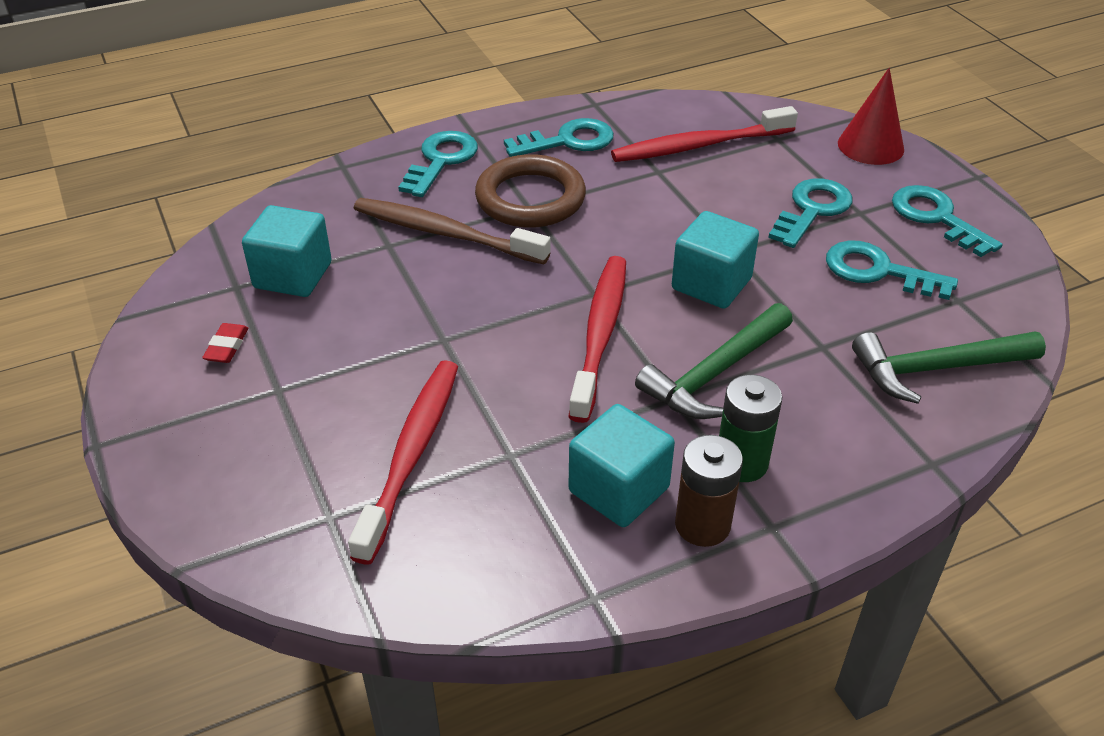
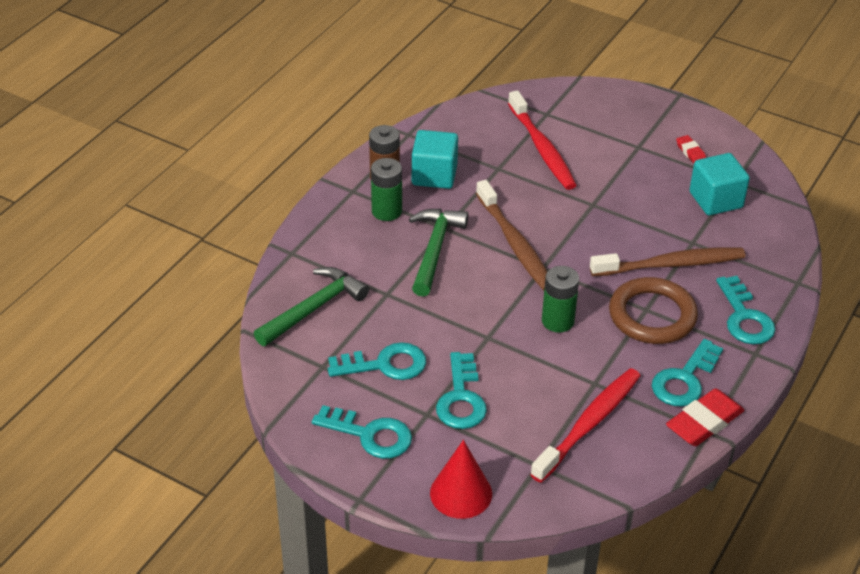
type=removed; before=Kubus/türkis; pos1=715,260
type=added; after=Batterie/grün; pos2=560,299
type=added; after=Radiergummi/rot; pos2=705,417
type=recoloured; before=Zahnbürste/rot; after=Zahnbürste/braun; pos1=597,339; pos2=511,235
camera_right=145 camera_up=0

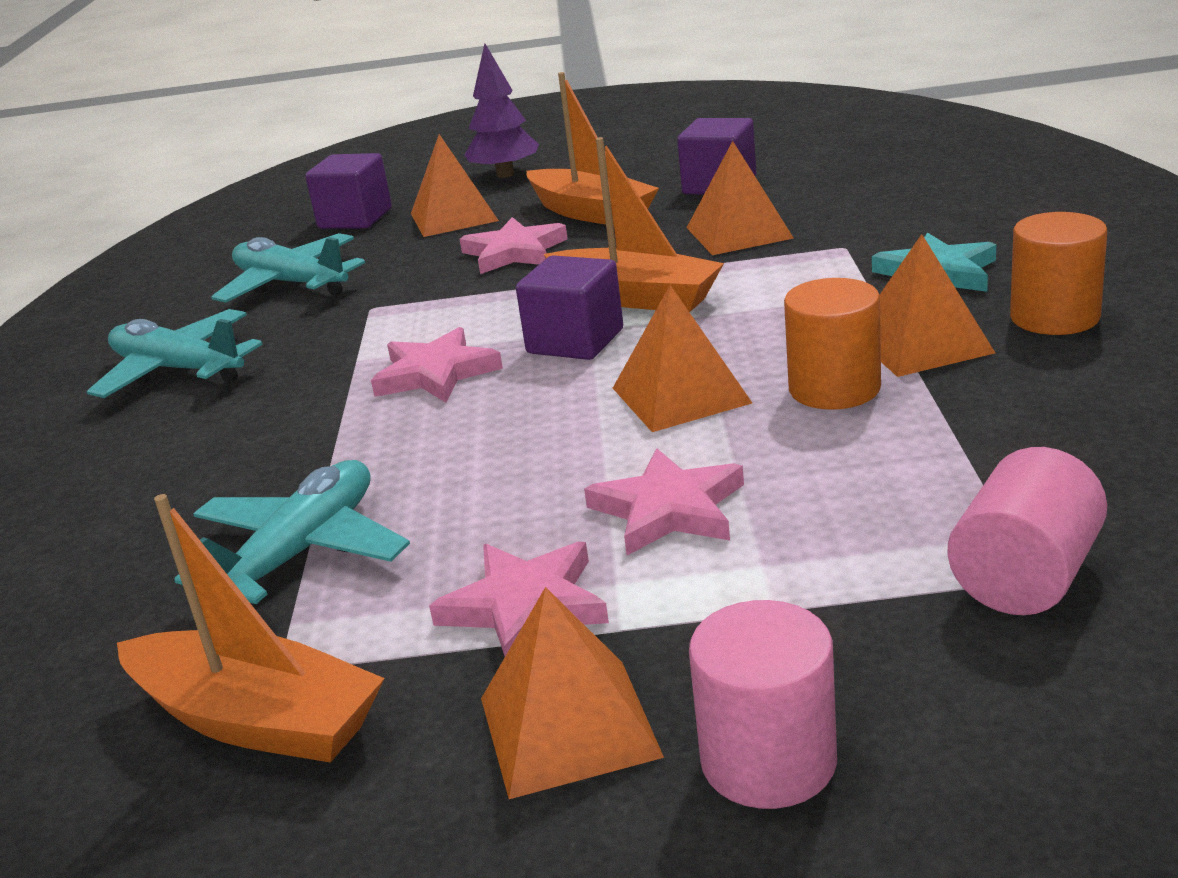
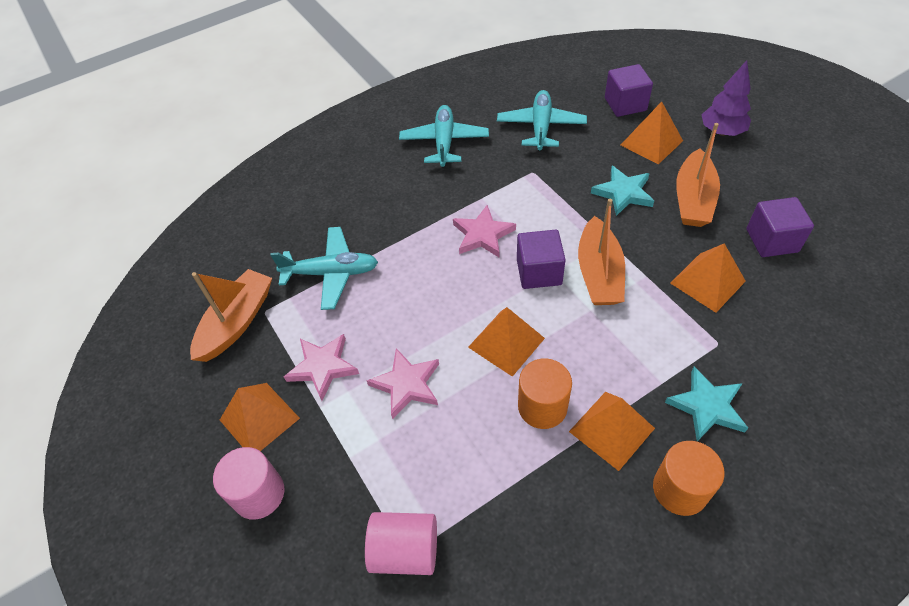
type=recoloured; before=Stern/rosa; after=Stern/türkis; pos1=514,245; pos2=622,191
type=turned; before=Boot/orange; pos1=251,628; pos2=231,315; turn=-150
camera_right=60 camera_up=25

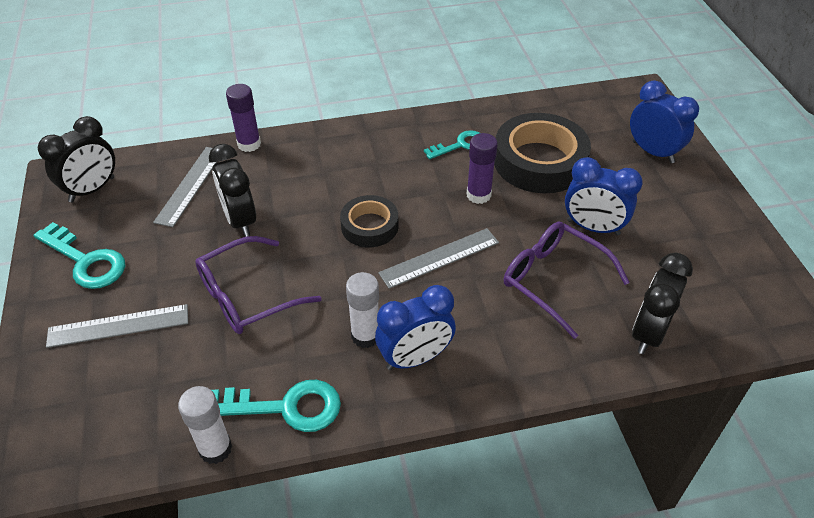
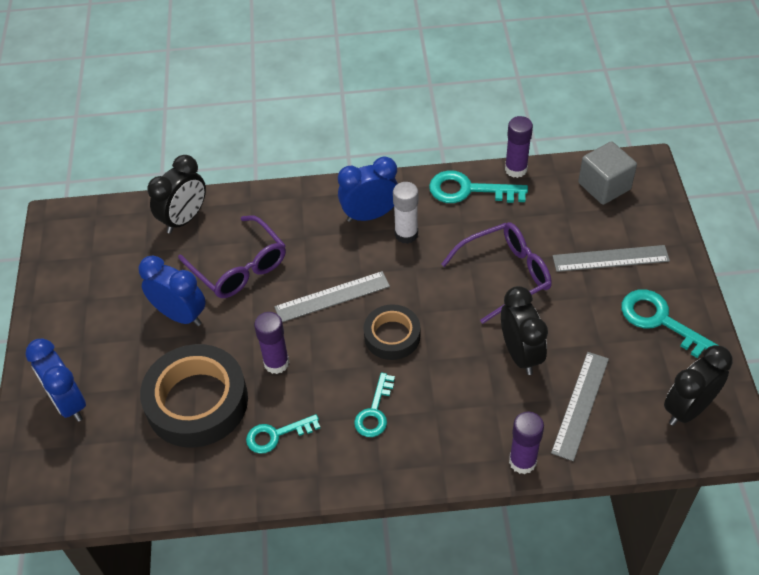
type=added; after=Schlüssel/türkis; pos2=374,405
type=added; after=Kubus/grau; pos2=607,173
type=recoloured; before=Klebestift/weiß; after=Klebestift/lila; pos1=205,425; pos2=519,147
camera_right=-170 camera_up=5

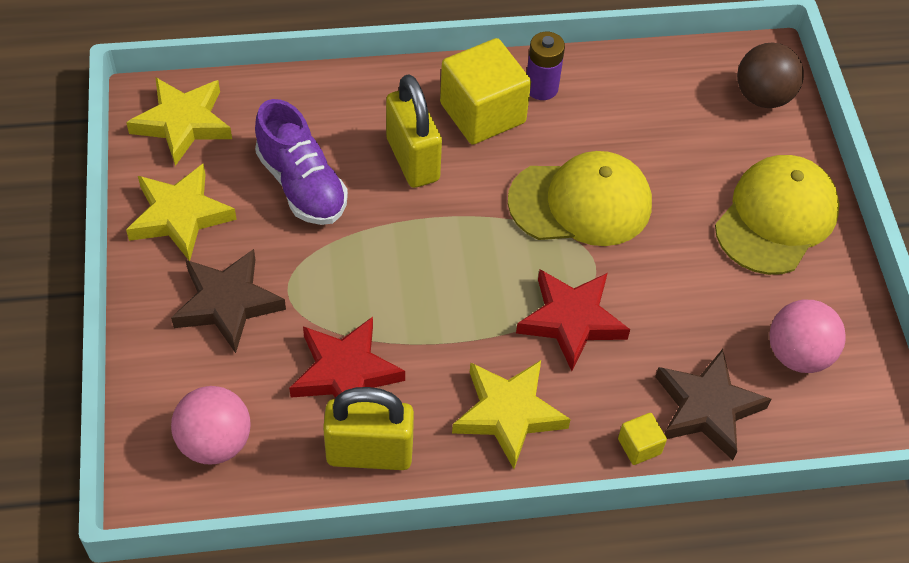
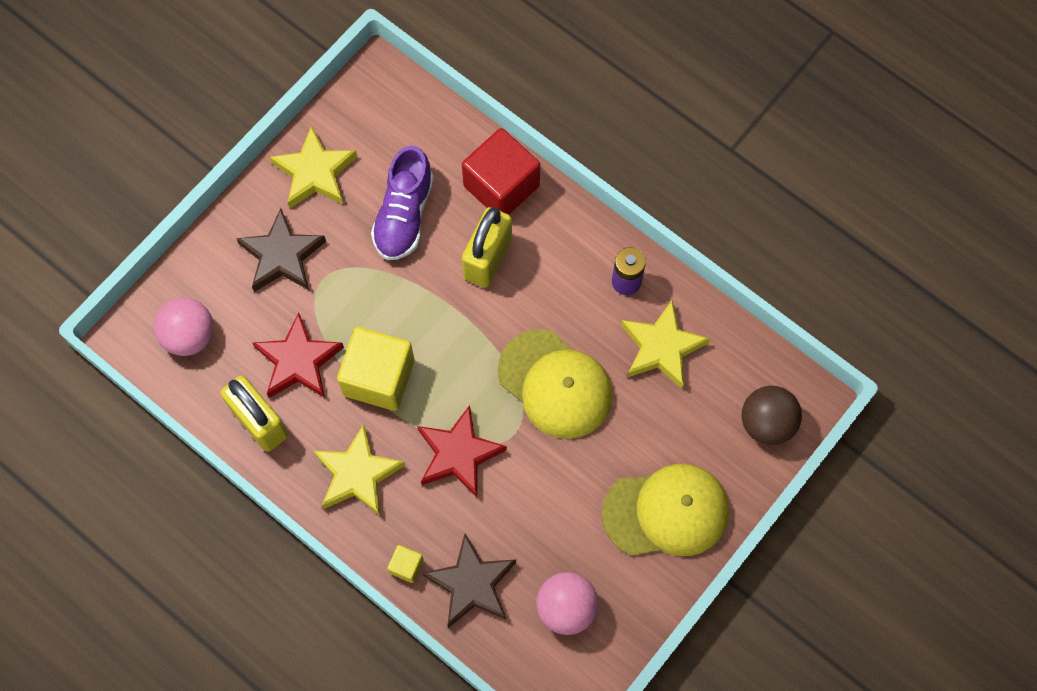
type=added; after=Kubus/rot; pos2=501,171
type=moved; before=Stern/gelb; pos1=179,121; pos2=665,344
type=moved; before=Kubus/gelb; pos1=485,91; pos2=376,369
camera_right=50 camera_up=15

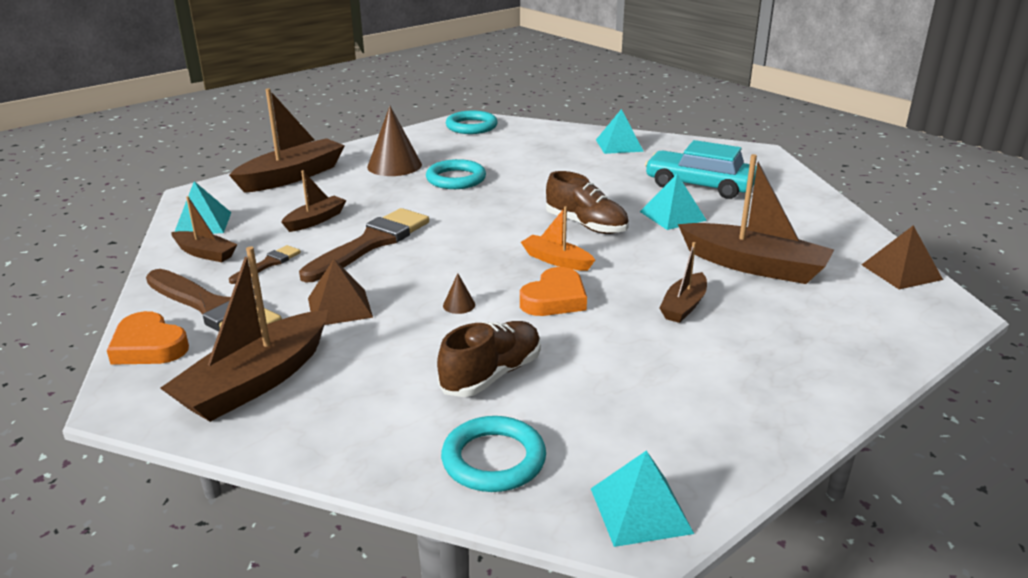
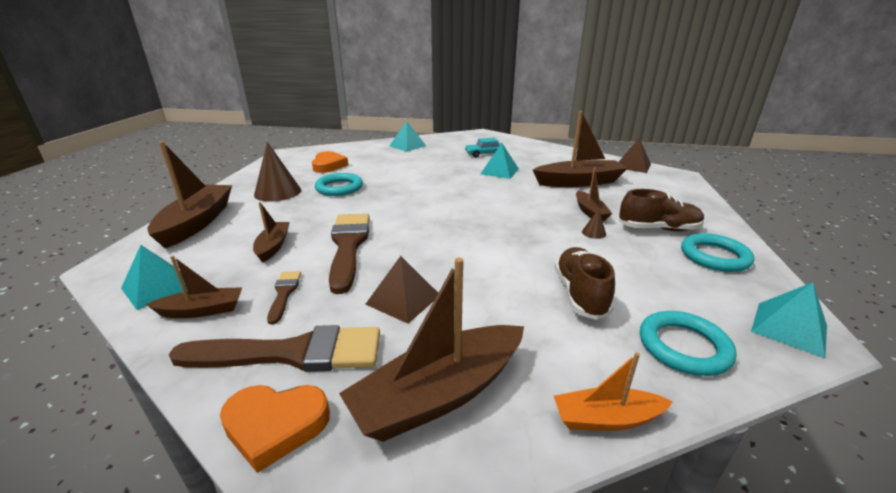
type=moved; before=Kegel/braun; pos1=459,293; pos2=594,224
type=moved; before=Ring/türkis; pos1=472,122; pos2=717,252
type=moved; before=Herz/orange; pos1=553,291; pos2=330,162
type=moved; before=Boot/orange; pos1=558,238; pos2=613,391
type=moved; before=Schuh/braun; pos1=587,202; pos2=661,210
type=turned; before=Boot/braun; pos1=244,334; pos2=431,350; turn=60
type=resized; before=Auto/türkis; pos1=701,169; pos2=485,147; scale=0.58
camera_right=-40 camera_up=0

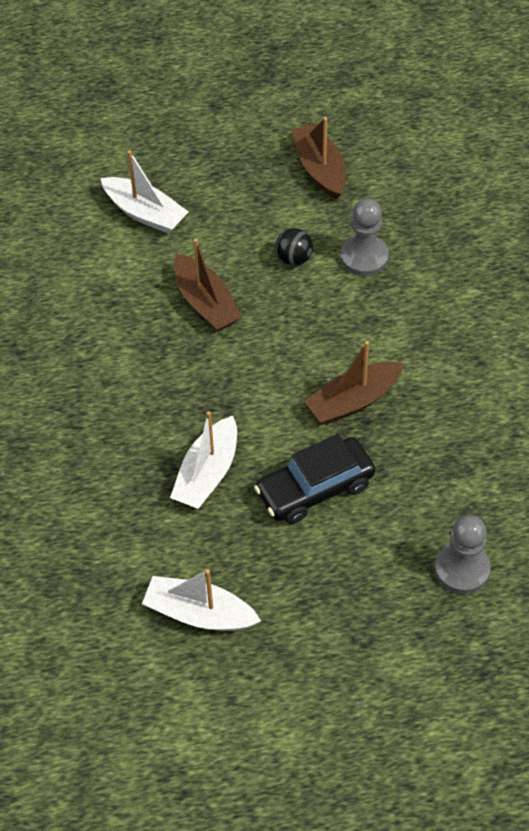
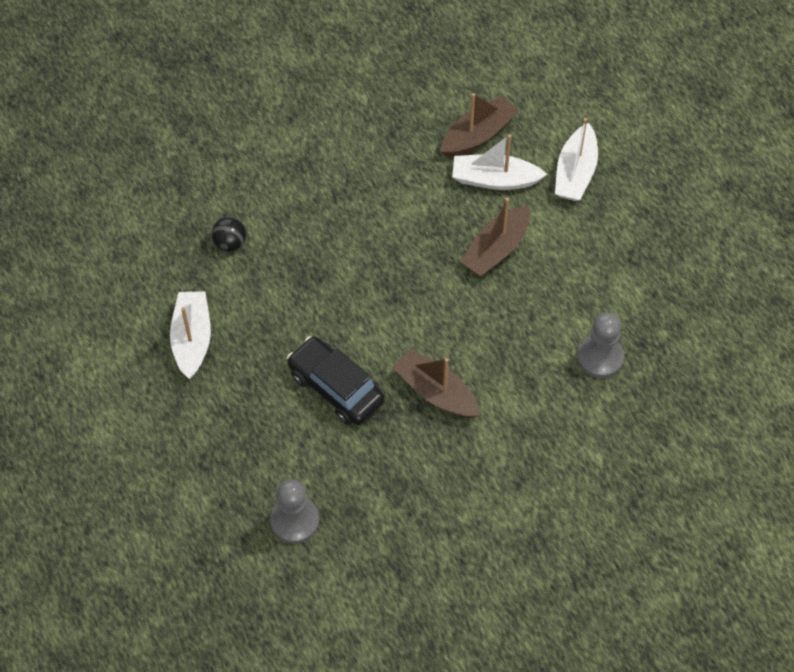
type=moved; before=Boot/weiß; pos1=203,460; pos2=499,162
type=moved; before=Ball/schwarz; pos1=294,247; pos2=228,234
type=moved; before=Boot/braun; pos1=319,158; pos2=479,125
camera_right=70 camera_up=5

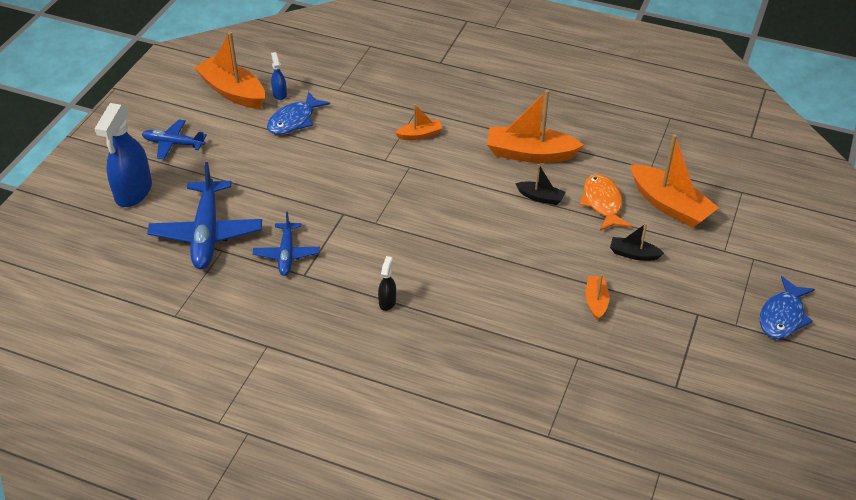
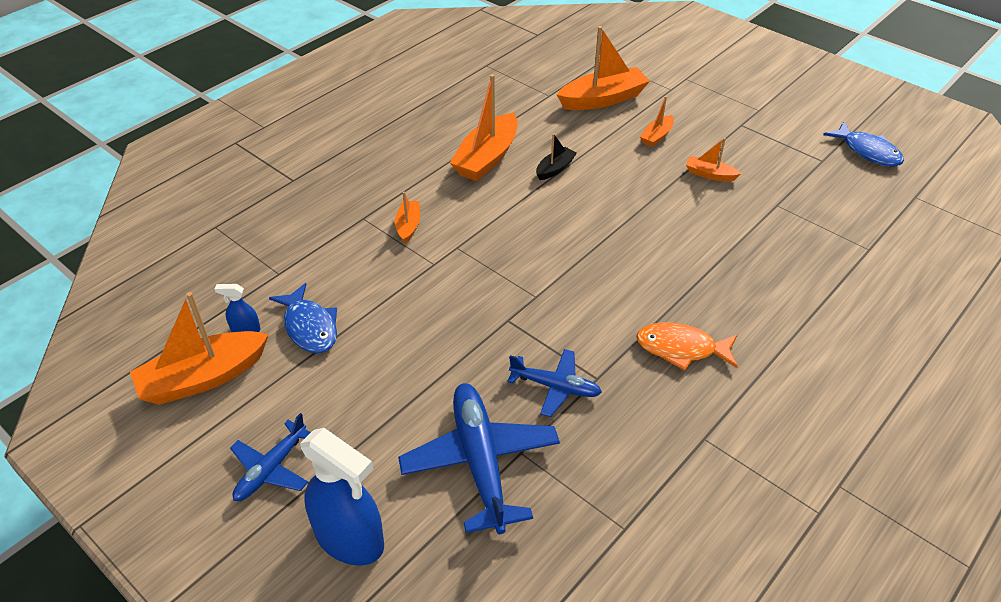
type=removed; before=Sprühflasche/schwarz; pos1=387,283
type=moved; before=Fisch/orange; pos1=606,202; pos2=687,346
type=moved; before=Fisch/blau; pos1=787,307; pos2=863,143
type=recoloured; before=Boot/schwarz; after=Boot/orange; pos1=637,242; pos2=657,121
type=turned; before=Flugzeug/blau; pos1=204,215; pos2=479,458; turn=-120
camera_right=-70 camera_up=0

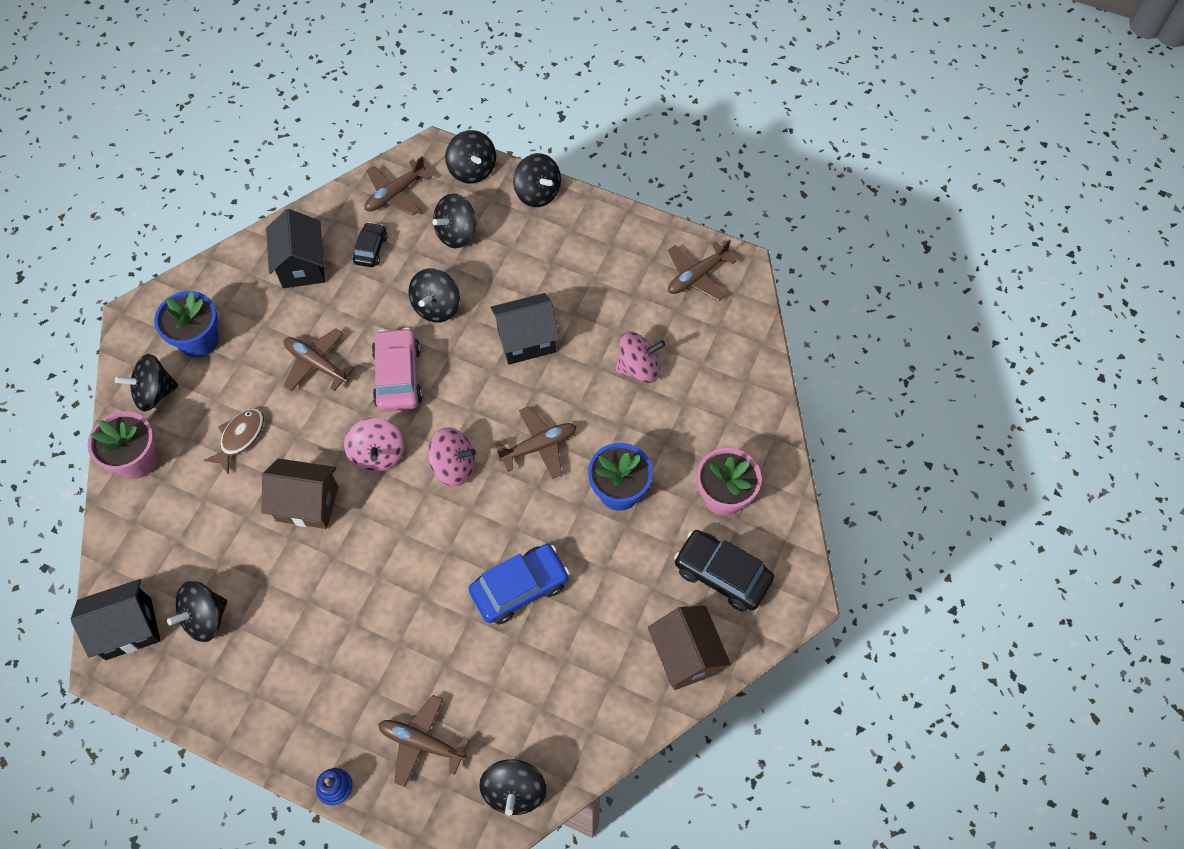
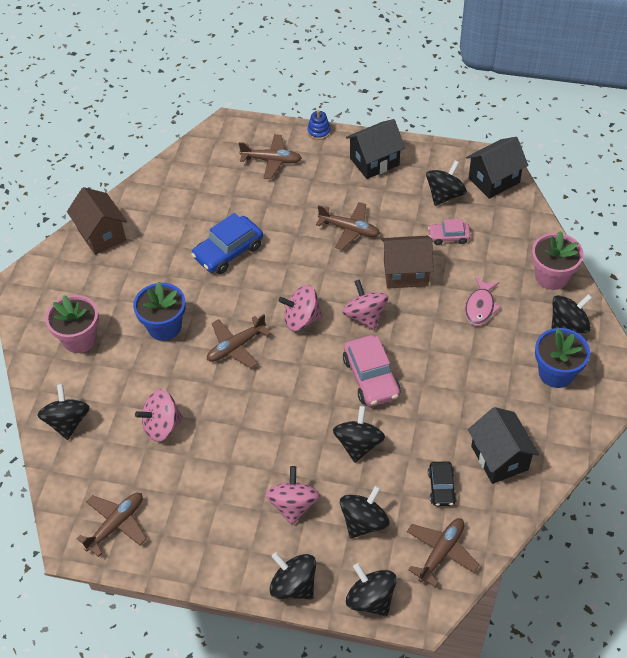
type=removed; before=Auto/schwarz; pos1=724,571
type=added; after=Kreisel/rosa; pos2=292,495
type=added; after=Auto/rosa; pos2=449,232
type=moved; before=Flugzeug/braun; pos1=319,359; pos2=348,226
type=moved; before=Kreisel/schwarz; pos1=513,787; pos2=63,412
type=moved; before=Haus/schwarz; pos1=525,329; pos2=375,149
type=recoloured; before=Fisch/braun; after=Fisch/rosa; pos1=233,441; pos2=483,301
camera_right=170 camera_up=-10

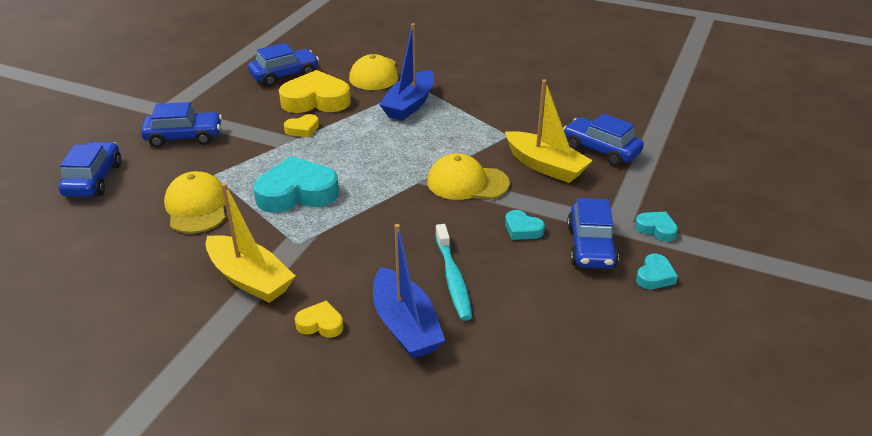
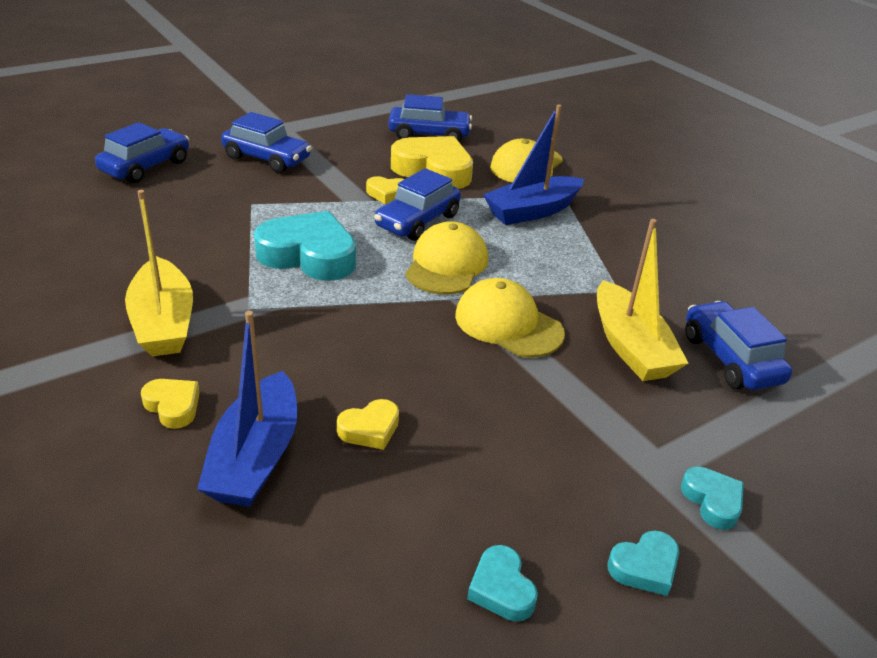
type=moved; before=Kappe/gelb; pos1=195,202; pos2=446,257
type=moved; before=Herz/türkis; pos1=525,225; pos2=502,583
type=moved; before=Auto/blau; pos1=593,233; pos2=417,204
type=replaced; before=Zahnbürste/türkis; after=Herz/gelb; pos1=453,272; pos2=368,424
camera_right=30 camera_up=0

